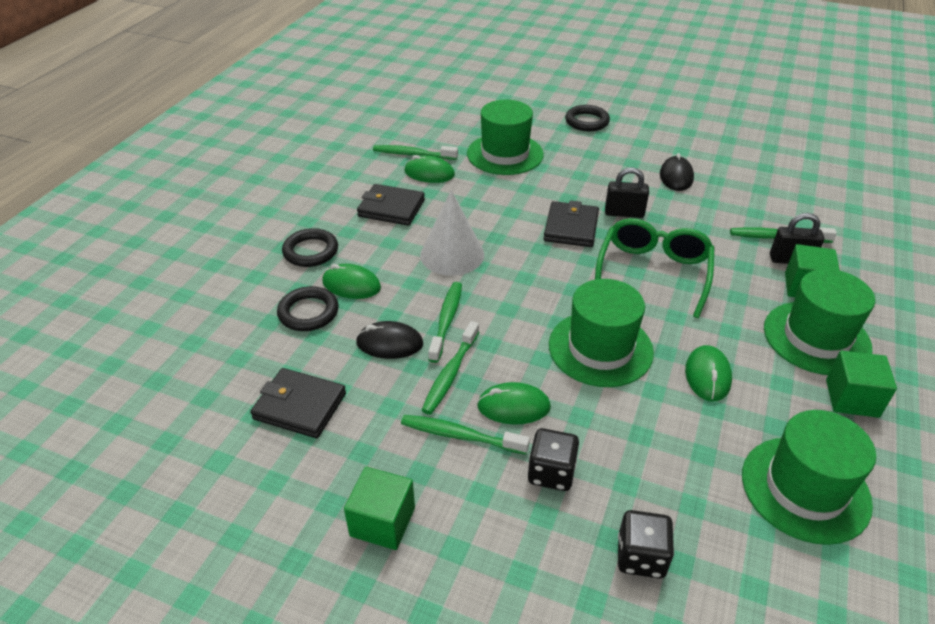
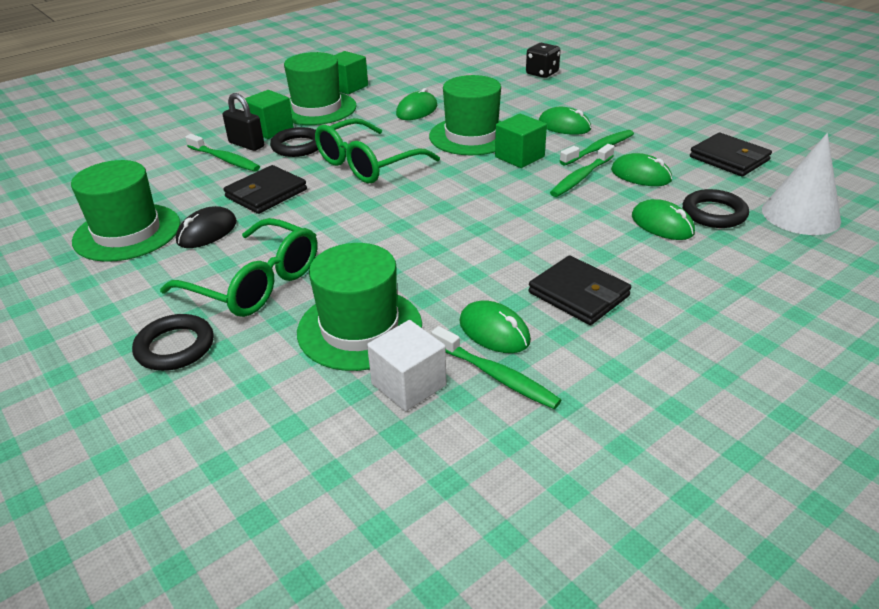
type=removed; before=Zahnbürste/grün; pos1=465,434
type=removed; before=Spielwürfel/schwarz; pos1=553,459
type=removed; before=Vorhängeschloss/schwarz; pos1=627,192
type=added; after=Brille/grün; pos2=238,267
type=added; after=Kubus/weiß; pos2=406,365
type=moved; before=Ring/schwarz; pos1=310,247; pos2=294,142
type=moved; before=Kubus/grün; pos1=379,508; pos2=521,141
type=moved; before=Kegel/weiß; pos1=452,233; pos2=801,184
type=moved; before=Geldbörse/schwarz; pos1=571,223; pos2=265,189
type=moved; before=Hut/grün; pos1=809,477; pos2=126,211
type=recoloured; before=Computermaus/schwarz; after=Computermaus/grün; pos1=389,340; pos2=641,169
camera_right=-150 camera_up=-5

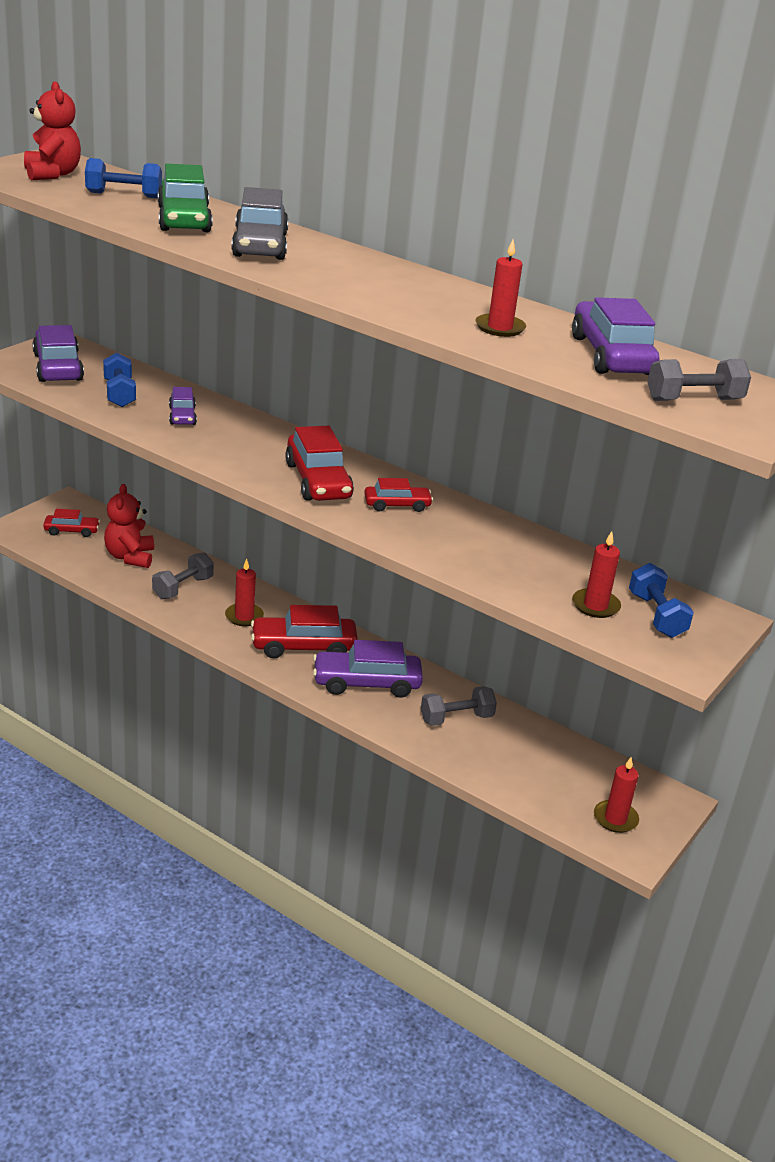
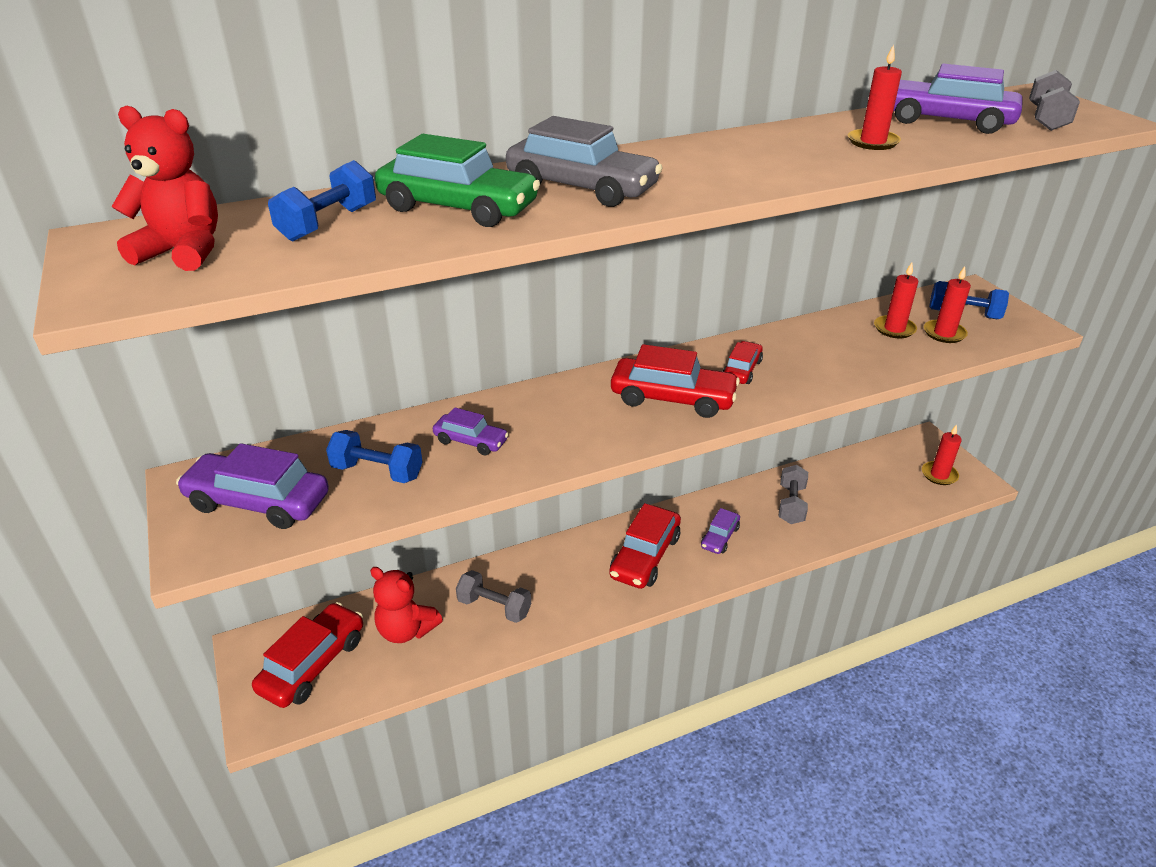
type=moved; before=Kerze/rot; pos1=244,592; pos2=896,300
type=turned; before=Hantel/grau; pos1=183,575; pos2=493,596; turn=-45
type=resized; before=Auto/rot; pos1=71,523; pos2=307,655; scale=1.76
type=resized; before=Auto/lila; pos1=368,669; pos2=720,531; scale=0.57
camera_right=-55 camera_up=5

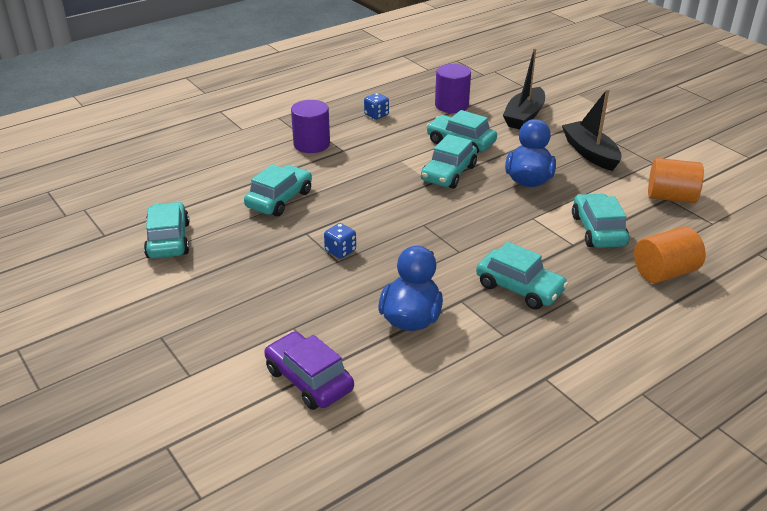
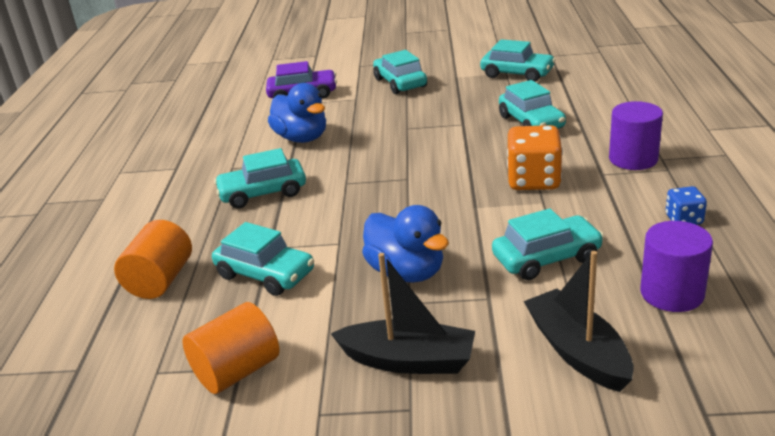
type=removed; before=Spielwürfel/blau; pos1=340,241
type=added; after=Spielwürfel/orange; pos2=535,157
type=moved; before=Auto/türkis; pos1=449,161; pos2=400,72
camera_right=130 camera_up=-5

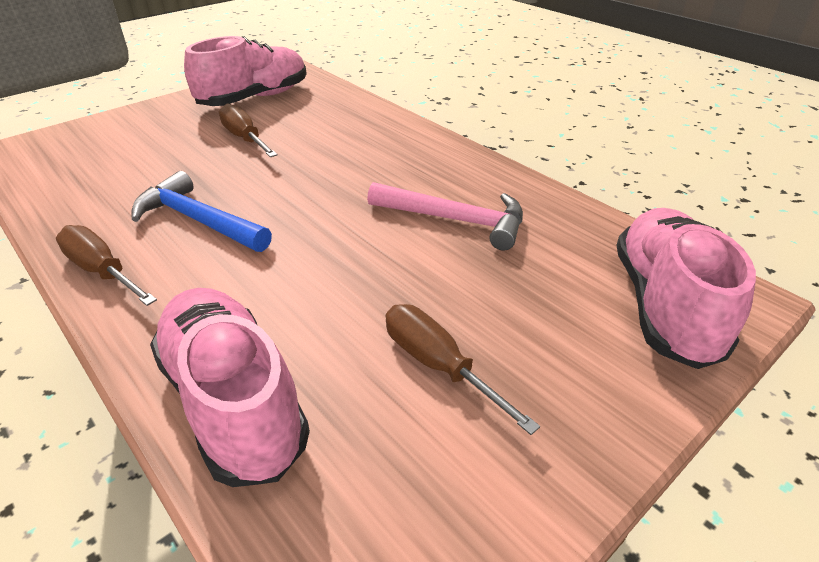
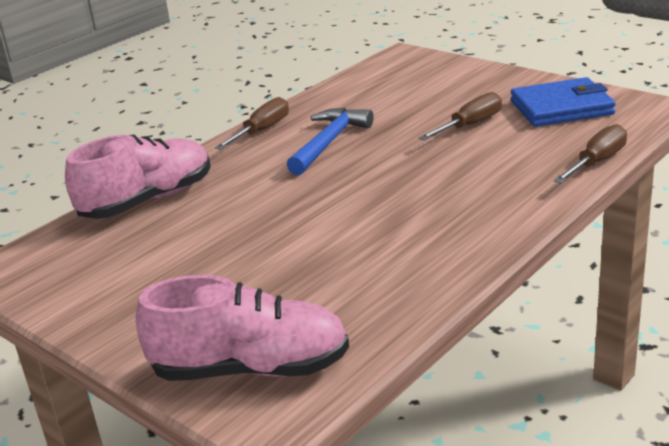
type=removed; before=Hammer/rosa; pos1=445,216
type=moved; before=Schraubenzieher/braun; pos1=463,369; pos2=590,153
type=replaced; before=Schuh/rosa; after=Geldbörse/blau; pos1=245,71; pos2=563,102
camera_right=85 camera_up=-10

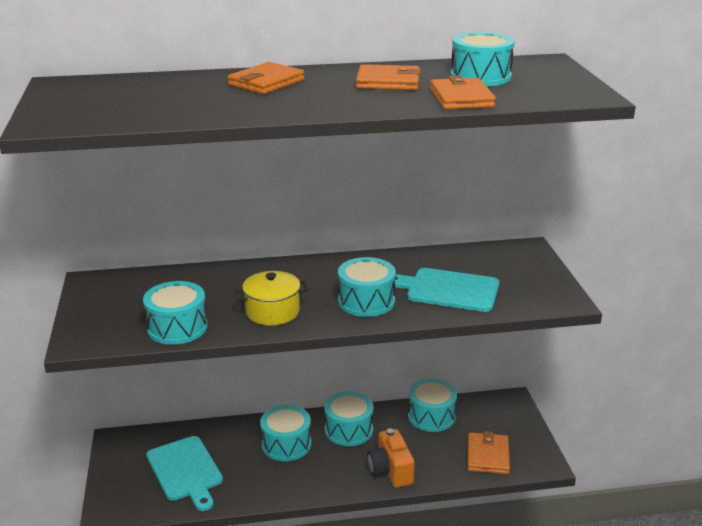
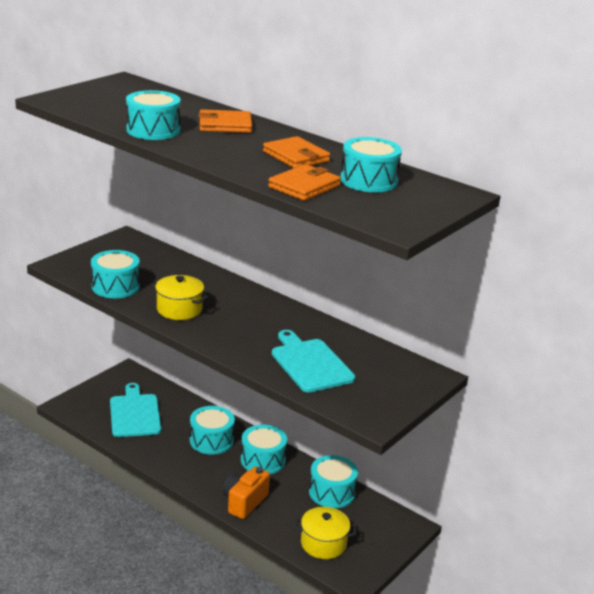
type=moved; before=Trommel/türkis; pos1=367,287; pos2=153,115
type=replaced; before=Geldbörse/orange; after=Kochtopf/gelb; pos1=488,452; pos2=325,533
type=turned; before=Schneidebrett/türkis; pos1=184,473; pos2=135,410; turn=150
camera_right=45 camera_up=0

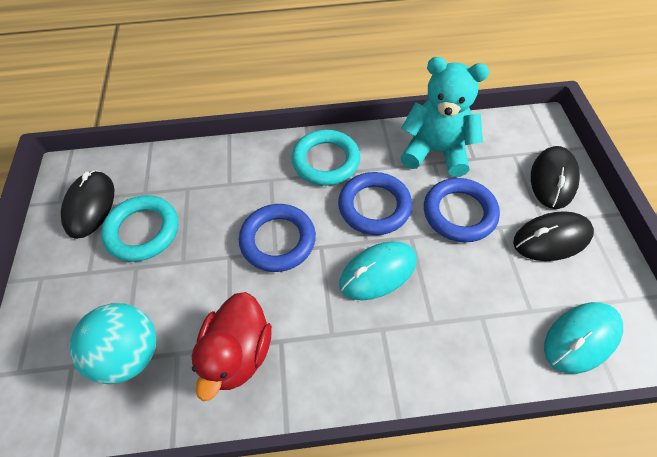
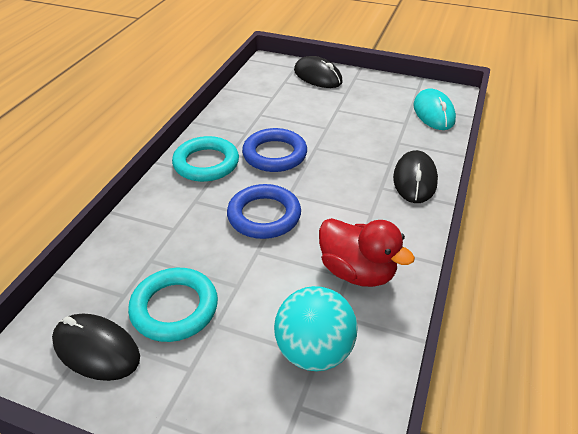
type=removed; before=Computermaus/türkis; pos1=378,271
type=removed; before=Teddybär/türkis; pos1=444,117
type=removed; before=Ring/blau; pos1=462,210
type=moved; before=Computermaus/schwarz; pos1=553,236; pos2=415,176
camera_right=-65 camera_up=-15

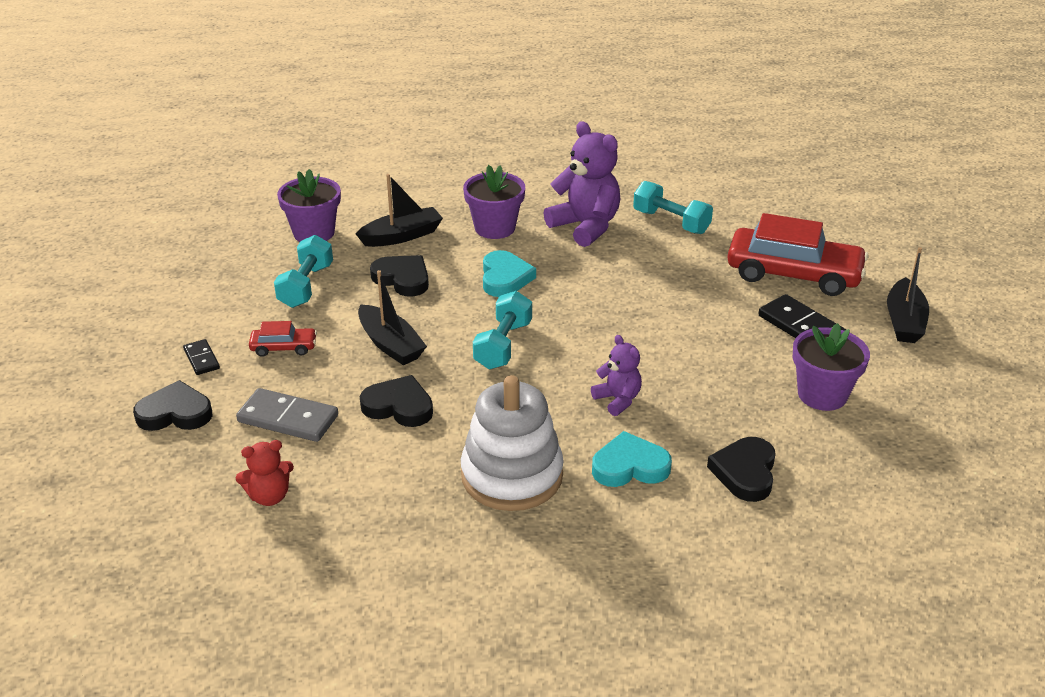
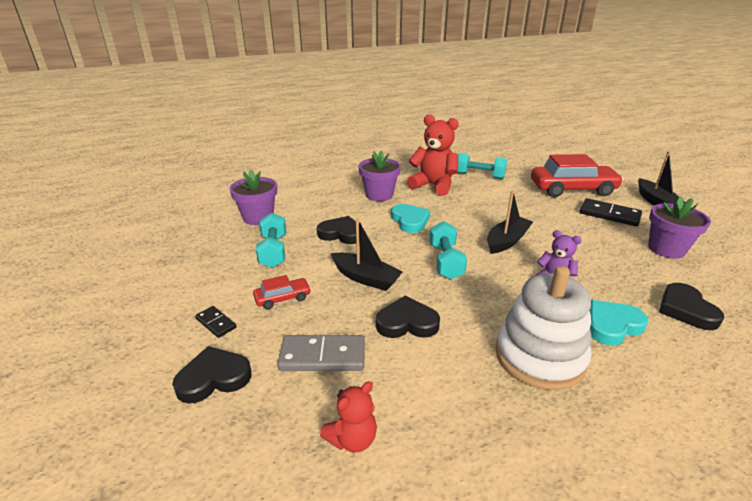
type=moved; before=Boot/schwarz; pos1=399,210; pos2=510,222
type=recoloured; before=Teddybär/lila; after=Teddybär/rot; pos1=582,184; pos2=433,155
camera_right=-20 camera_up=-5

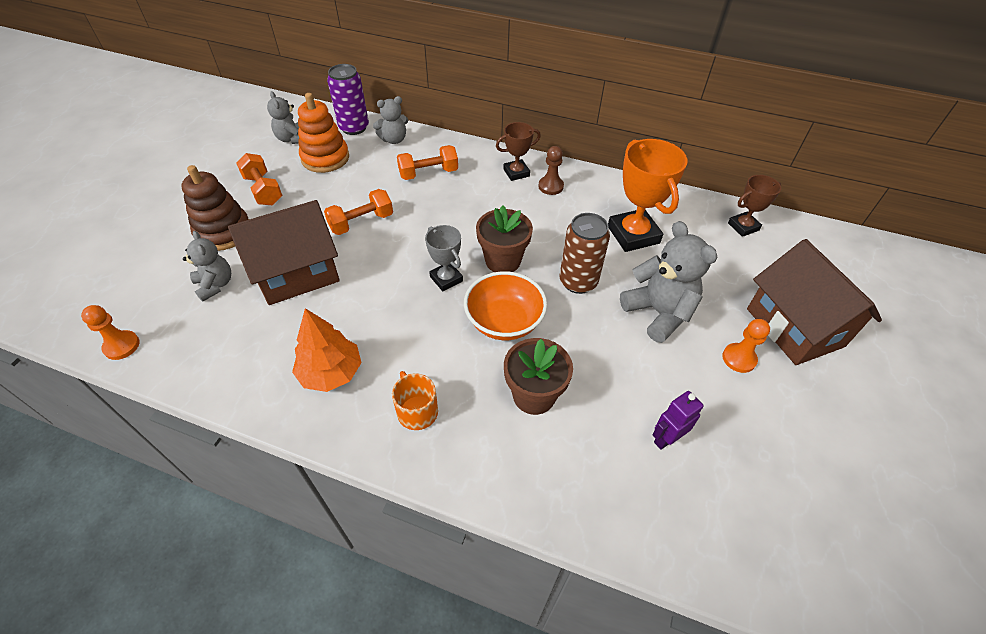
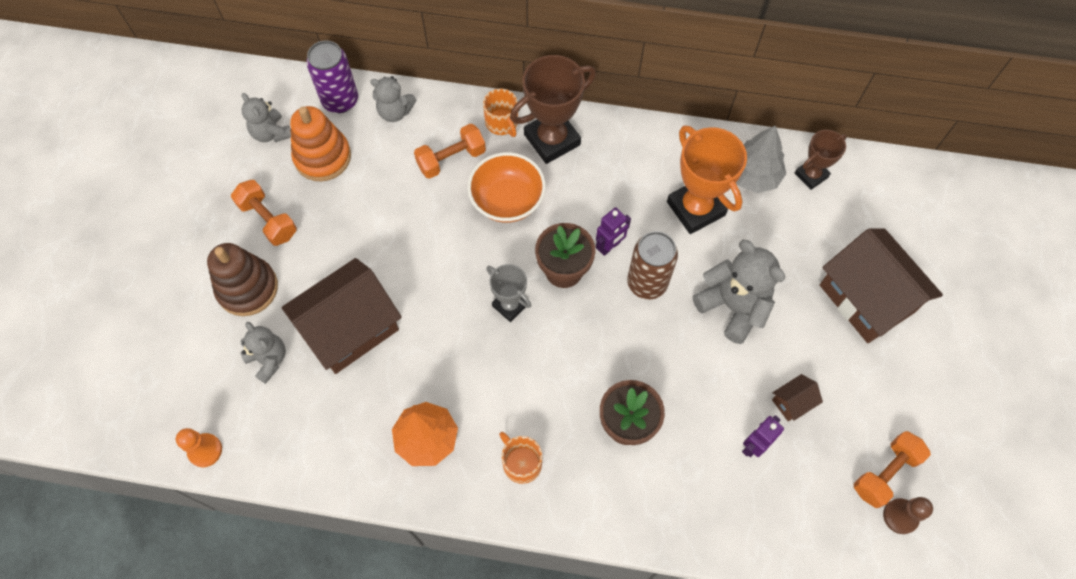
type=removed; before=Bauer/orange; pos1=746,346
type=added; after=Tasse/orange; pos2=500,112
type=added; after=Roboter/lila; pos2=613,232
type=added; after=Baum/grau; pos2=761,159
type=added; after=Haus/braun; pos2=797,397
type=moved; before=Hantel/orange; pos1=358,212; pos2=892,469
type=moved; before=Schüssel/orange; pos1=505,305; pos2=506,187
type=moved; before=Bauer/braun; pos1=551,170; pos2=908,515
type=turned; before=Teddybär/grau; pos1=390,120; pos2=393,99; turn=45
type=resized; before=Pokal/braun; pos1=518,151; pos2=553,109; scale=1.74
camera_right=-10 camera_up=15

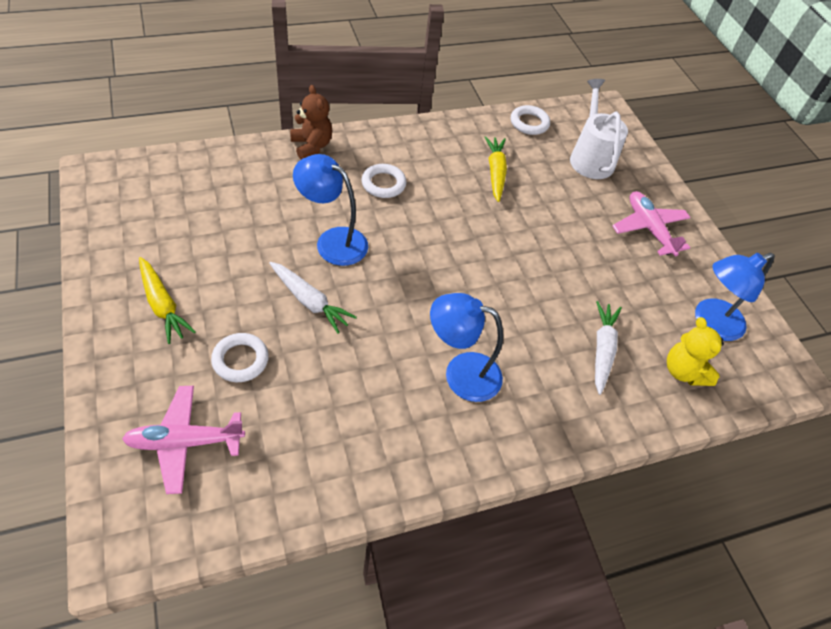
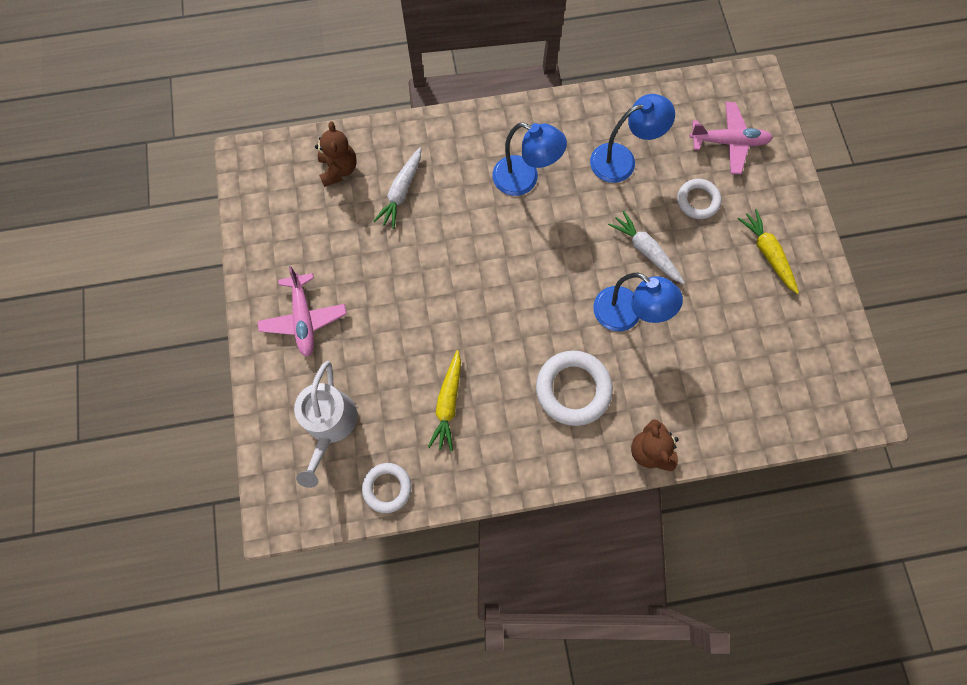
type=moved; before=Lampe/blau; pos1=735,297; pos2=632,138
type=recoloured; before=Teddybär/gelb; after=Teddybär/braun; pos1=695,351; pos2=336,154
type=resized; before=Ring/weiß; pos1=384,181; pos2=574,388; scale=1.61
camera_right=-165 camera_up=20

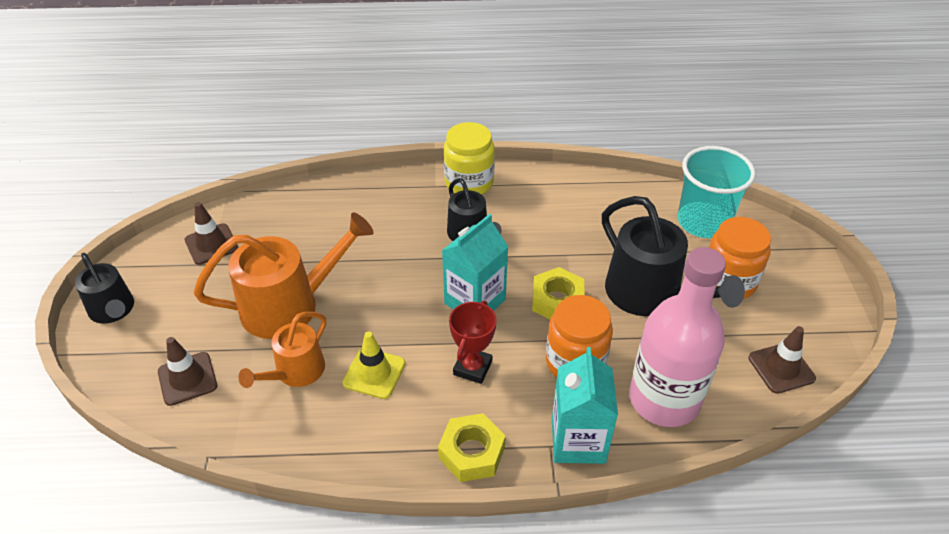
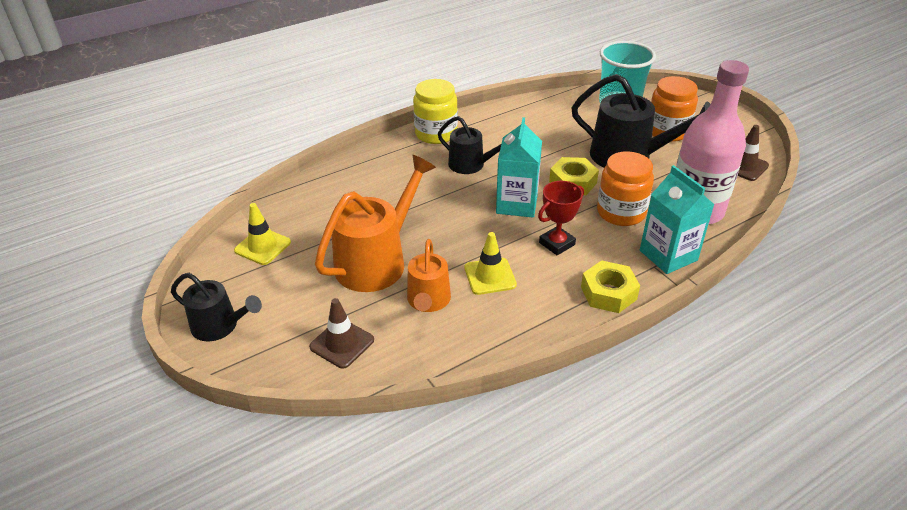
type=recoloured; before=Leitkegel/braun; after=Leitkegel/gelb; pos1=211,233; pos2=262,234
type=turned; before=Pokal/rot; pos1=472,342; pos2=561,218; turn=60
camera_right=-30 camera_up=-5

